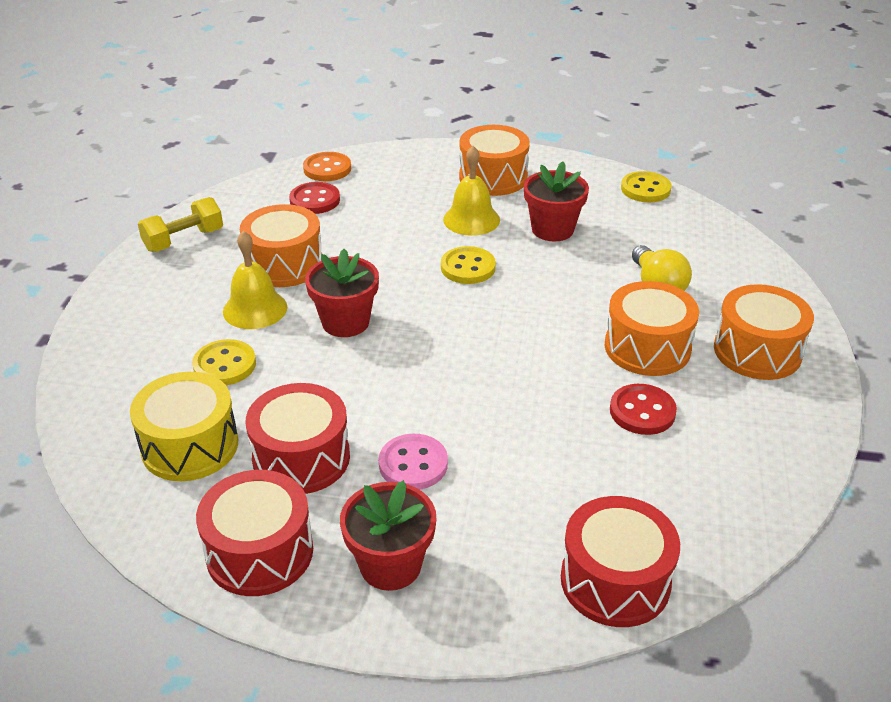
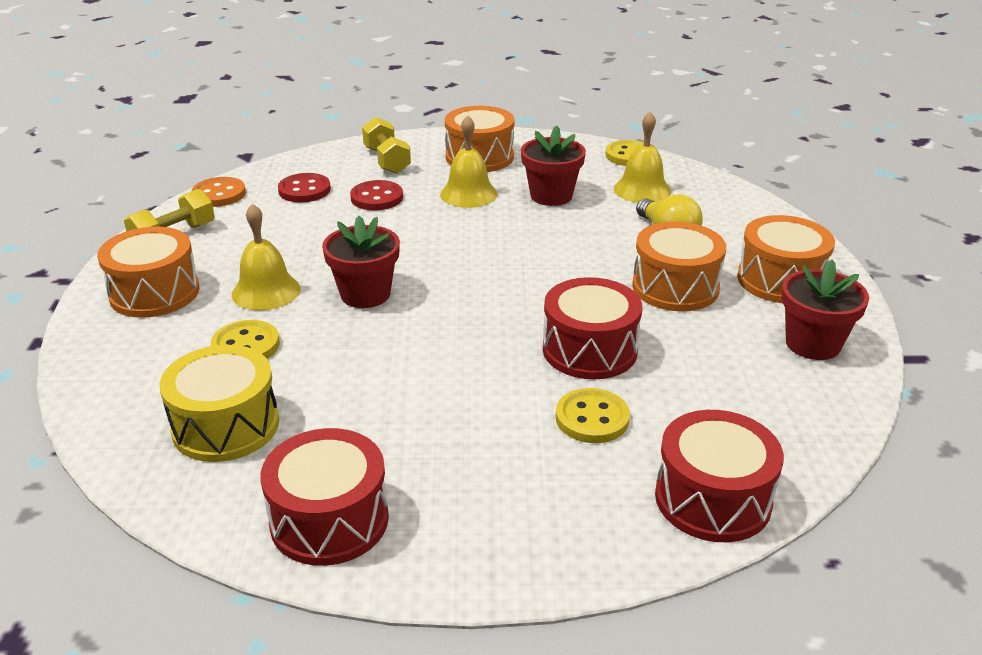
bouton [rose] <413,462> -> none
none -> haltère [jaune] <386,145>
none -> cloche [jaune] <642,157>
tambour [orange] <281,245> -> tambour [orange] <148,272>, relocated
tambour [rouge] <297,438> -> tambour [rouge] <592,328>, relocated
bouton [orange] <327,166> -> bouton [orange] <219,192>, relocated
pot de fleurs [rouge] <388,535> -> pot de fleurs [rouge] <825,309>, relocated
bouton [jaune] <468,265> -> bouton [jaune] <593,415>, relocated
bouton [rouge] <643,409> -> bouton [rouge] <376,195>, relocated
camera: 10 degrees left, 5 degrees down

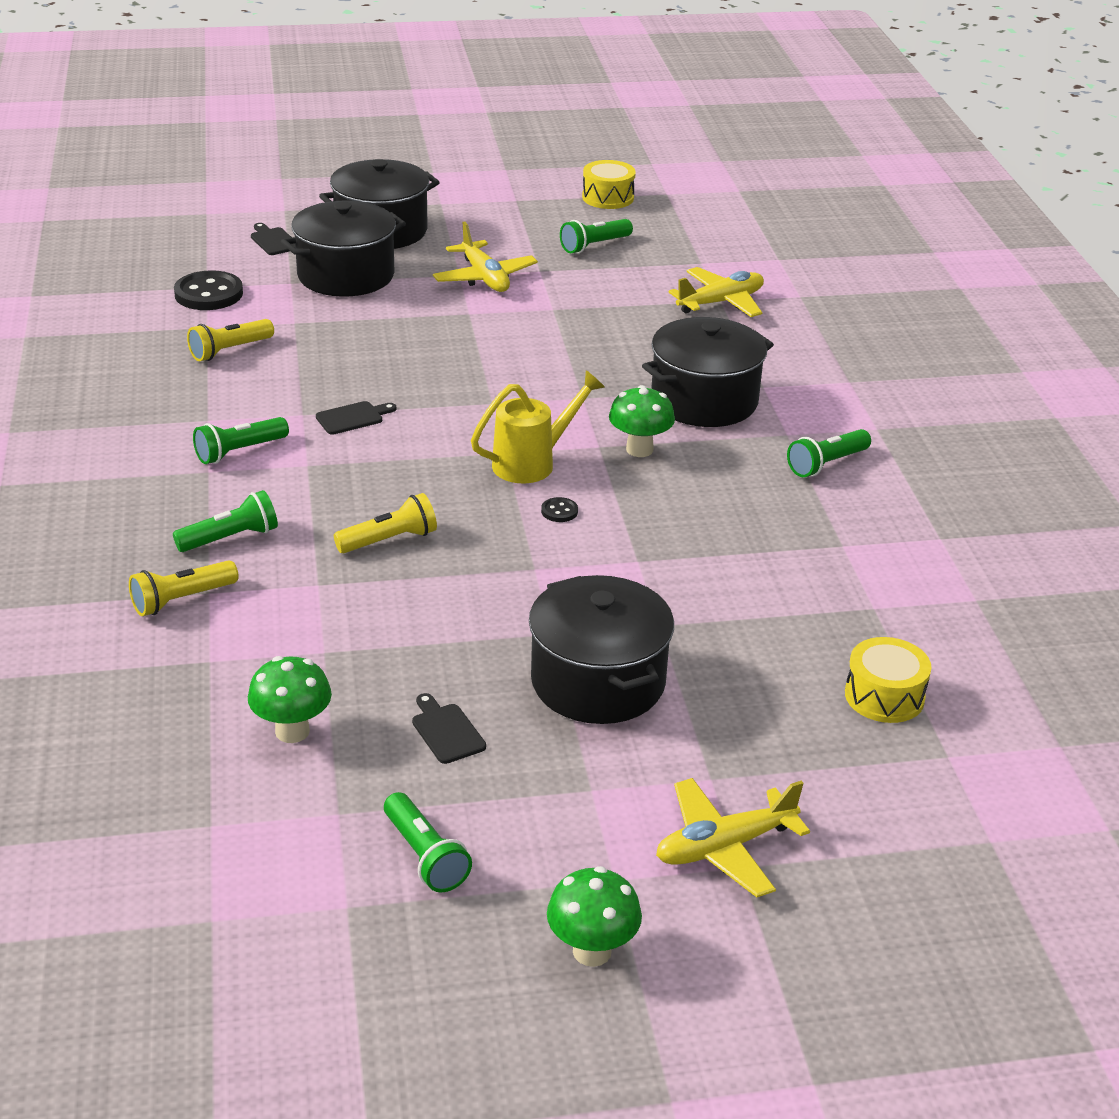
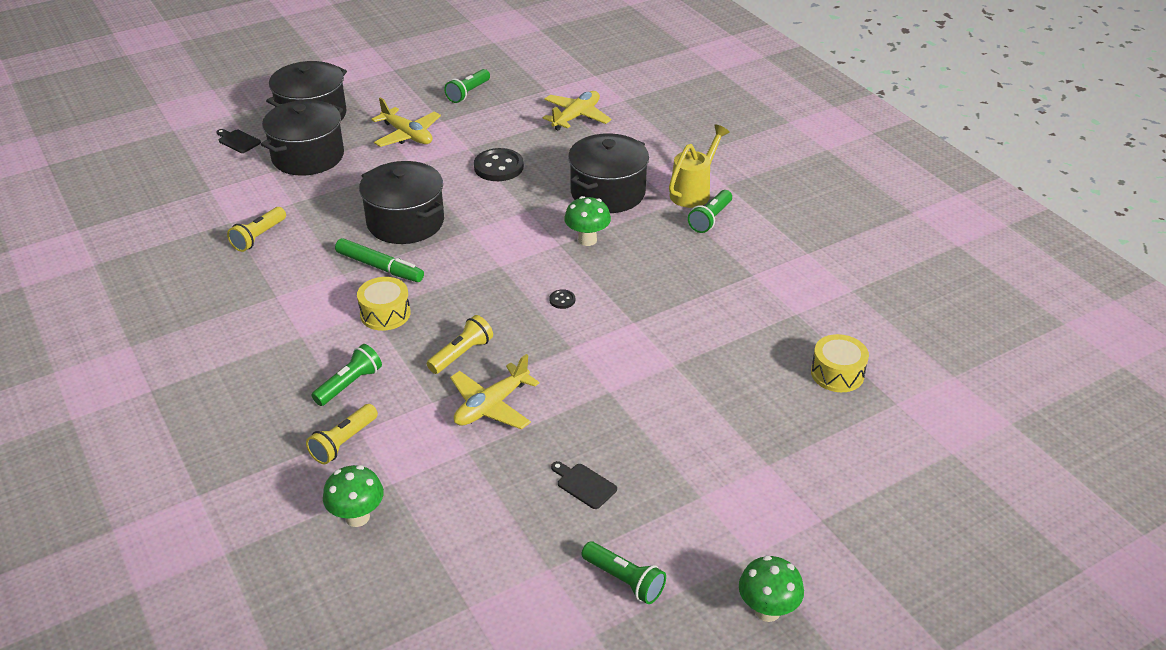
lampe de poche [vert] <241,440> -> none
bouton [noir] <208,290> -> bouton [noir] <499,164>, relocated
champignon [vert] <290,699> -> champignon [vert] <353,496>, relocated
arrosoir [jaune] <538,426> -> arrosoir [jaune] <699,166>, relocated
marmite [noir] <601,649> -> marmite [noir] <401,202>, relocated
tambour [jaune] <609,184> -> tambour [jaune] <383,304>, relocated
avion [jaune] <733,837> -> avion [jaune] <494,391>, relocated
planche à découper [noir] <356,418> -> feutre [vert] <379,260>
camera: 20 degrees left, 5 degrees up

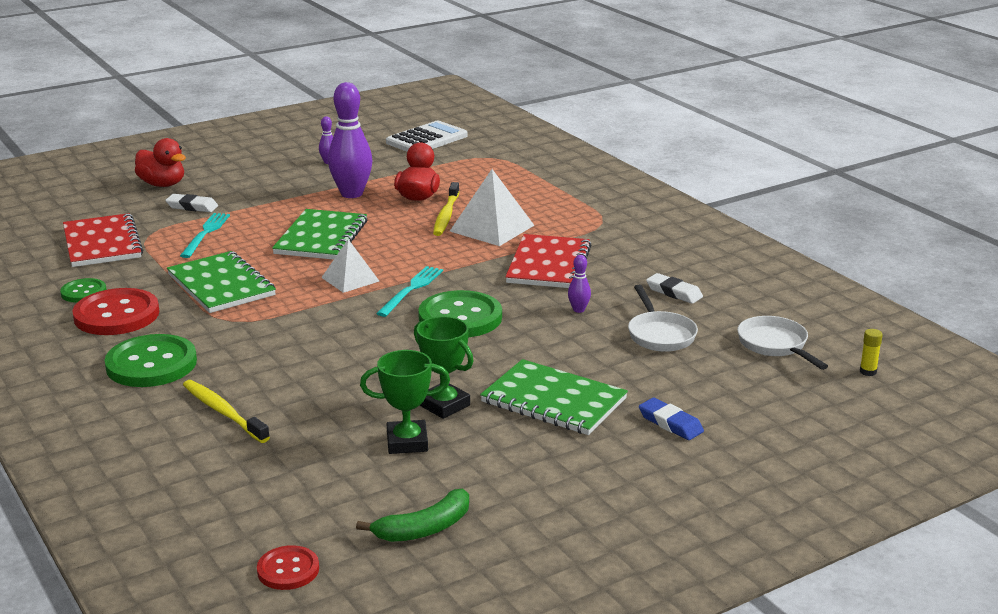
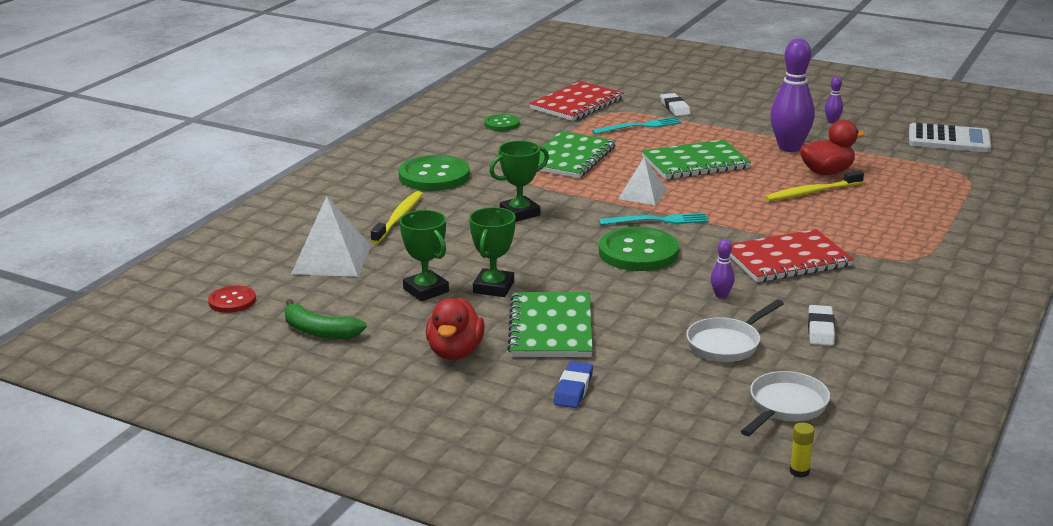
bouton [rouge] <115,311> -> none
none -> trophée [vert] <519,181>
canard [rouge] <160,162> -> canard [rouge] <455,329>, relocated
pyramide [blanc] <492,207> -> pyramide [blanc] <331,236>, relocated
camera: 60 degrees right, 0 degrees up

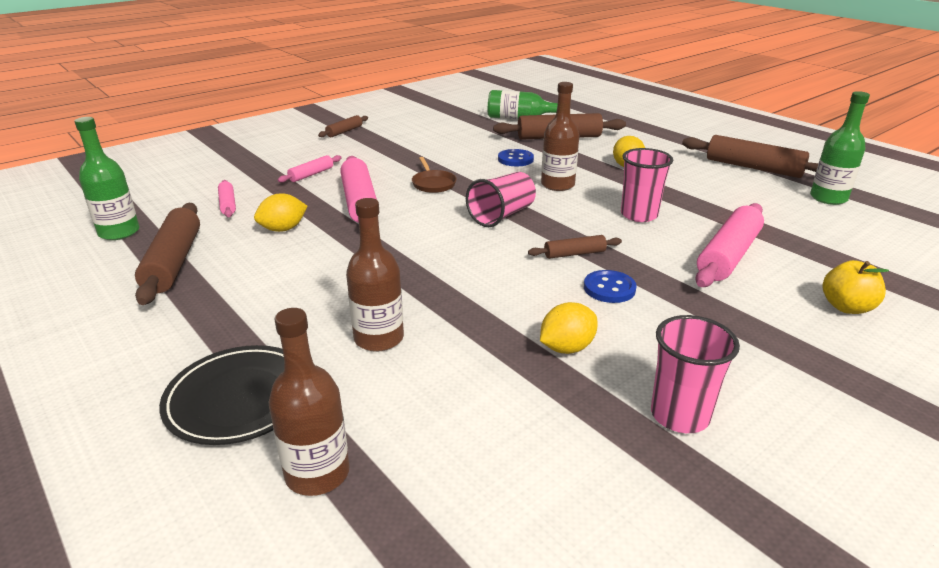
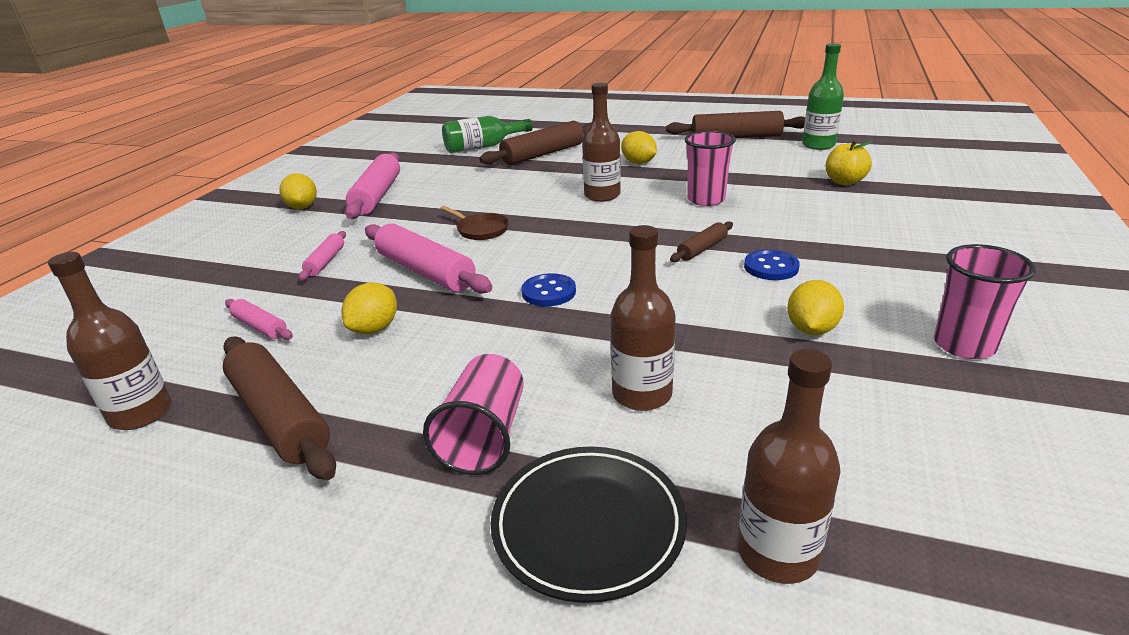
gobelet [rose] <501,199> -> gobelet [rose] <473,414>, relocated
bouton [bleu] <516,157> -> bouton [bleu] <548,290>, relocated
rouleau à pâtisserie [rose] <729,245> -> rouleau à pâtisserie [rose] <372,185>, relocated
pomme [jaune] <856,287> -> pomme [jaune] <849,162>, relocated
rouleau à pâtisserie [marron] <343,126> -> citron [jaune] <298,191>
bouteille [vert] <107,178> -> bouteille [marron] <110,341>
camera: 30 degrees left, 0 degrees up

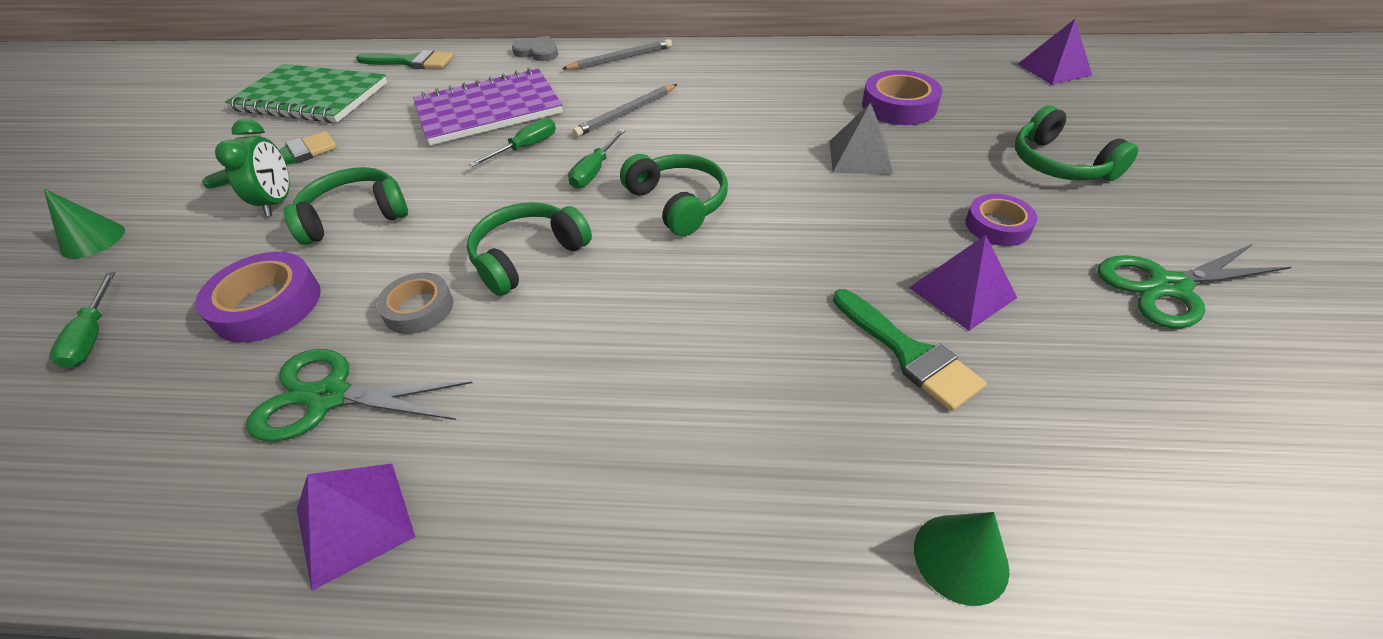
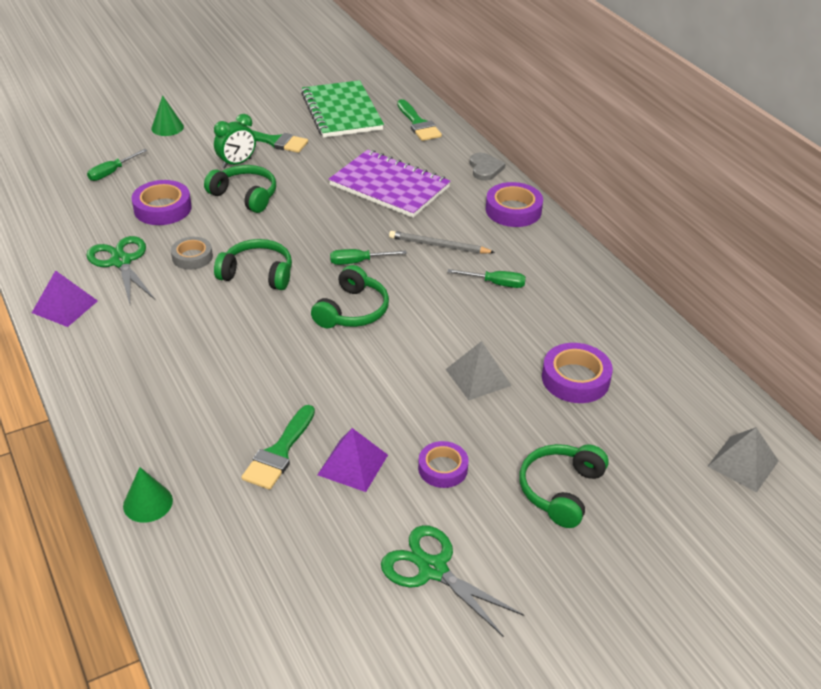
tournevis [vert] <512,142> -> tournevis [vert] <487,278>, relocated
crayon [gris] <617,54> -> ruban adhésif [violet] <514,204>
pyramide [violet] <1055,52> -> pyramide [gris] <743,459>
camera: 55 degrees right, 5 degrees down

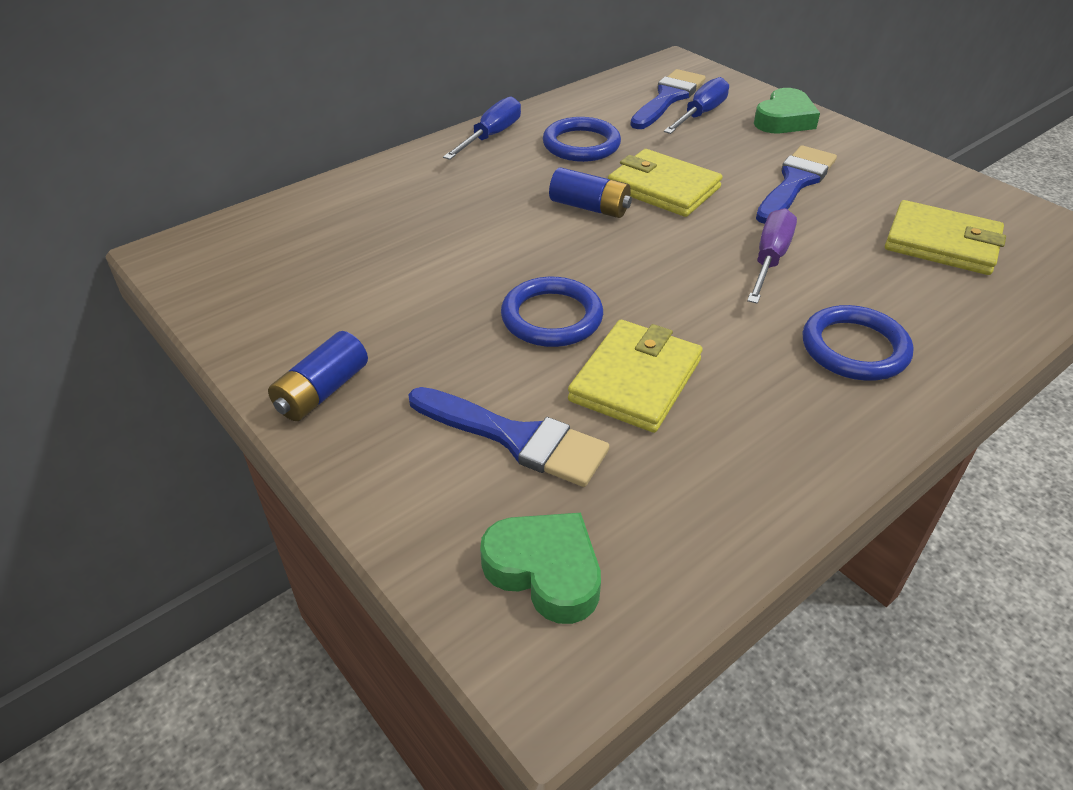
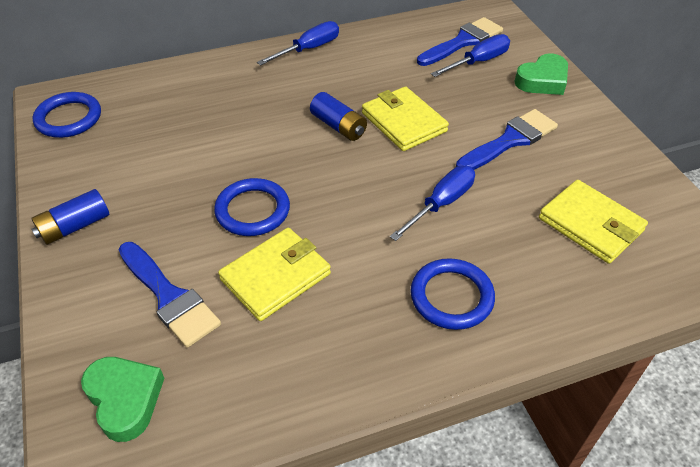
anneau [bleu] <582,139> -> anneau [bleu] <67,115>, relocated
tournevis [violet] <772,256> -> tournevis [bleu] <432,203>
camera: 20 degrees right, 5 degrees up

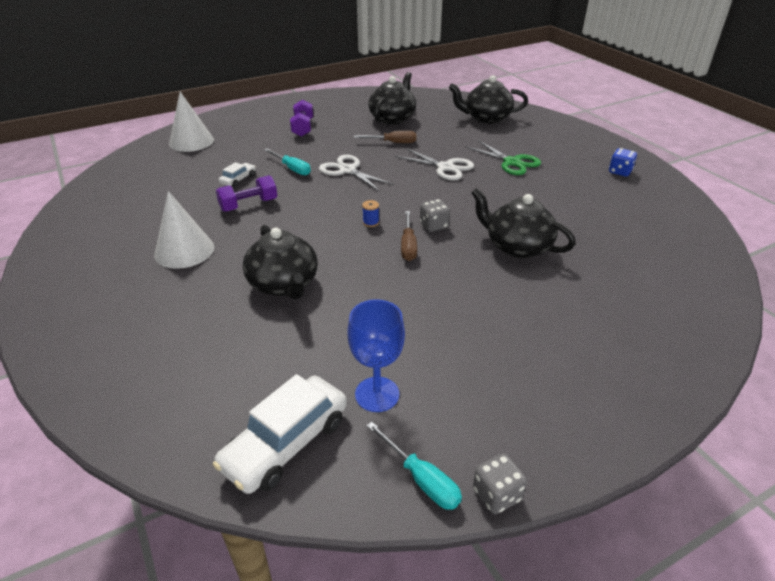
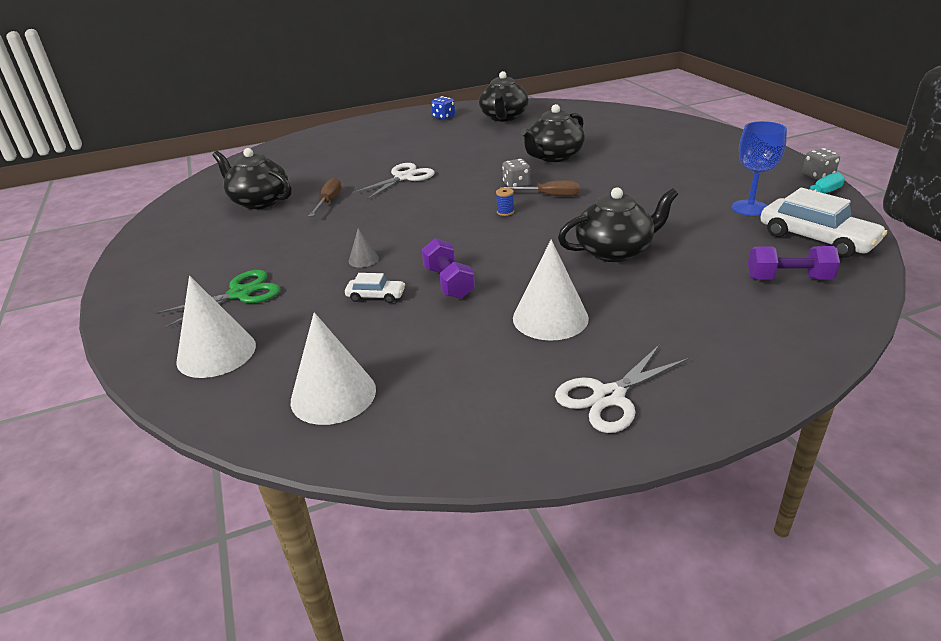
none -> cône [blanc] <333,368>
haltère [violet] <301,118> -> haltère [violet] <794,263>, relocated
ciseaux [blanc] <356,173> -> ciseaux [blanc] <622,388>, relocated
théière [noir] <488,99> -> théière [noir] <504,96>, relocated
ciseaux [vert] <503,157> -> ciseaux [vert] <218,299>, relocated
tournevis [turquoise] <287,162> -> cône [gris] <364,248>
voiture [blanc] <237,174> -> voiture [blanc] <375,288>, 150 degrees clockwise
camera: 80 degrees left, 5 degrees down

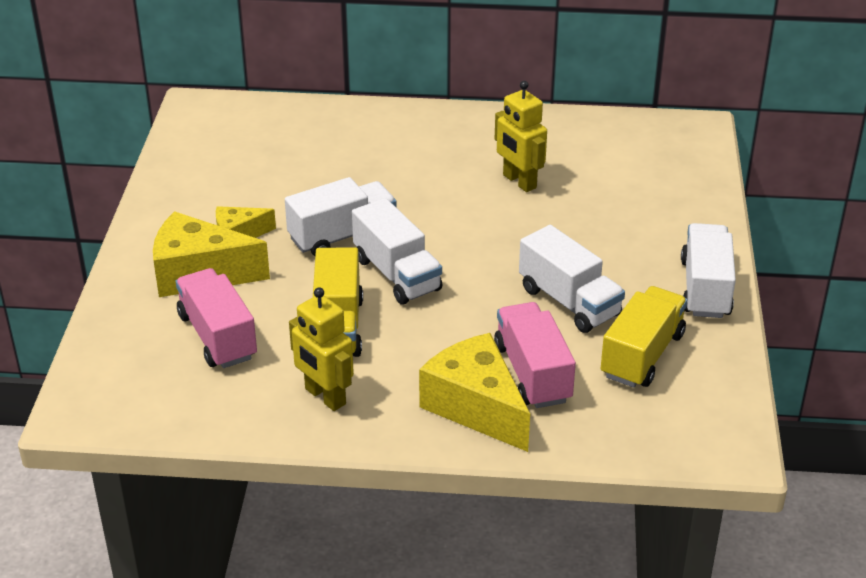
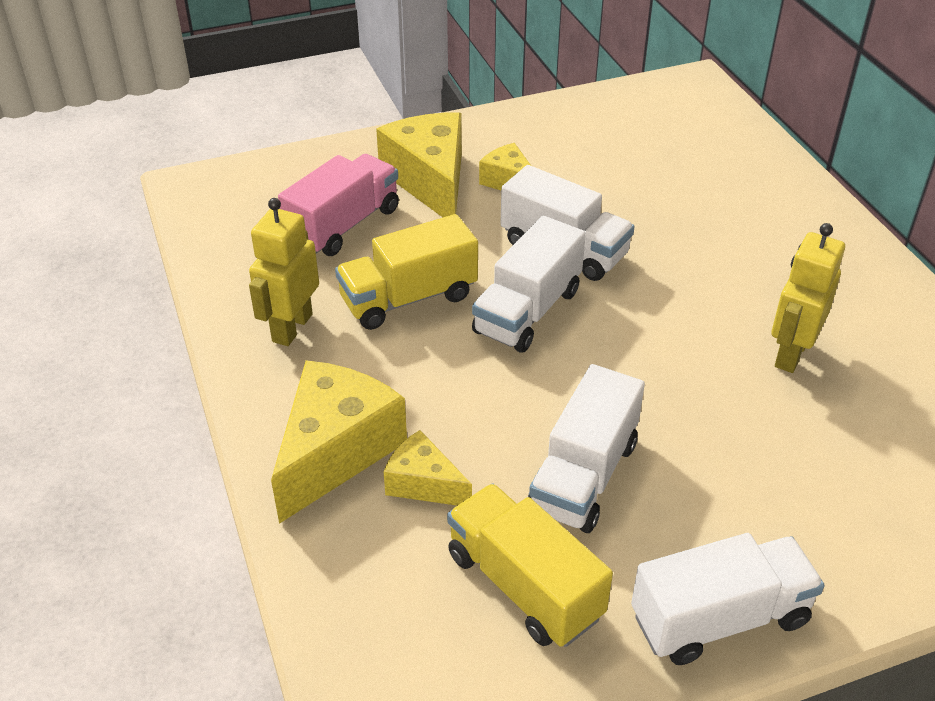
camion [rose] <535,355> -> fromage [jaune] <428,468>
camion [jaune] <644,337> -> camion [jaune] <530,565>, 135 degrees counterclockwise
camera: 65 degrees right, 5 degrees up

